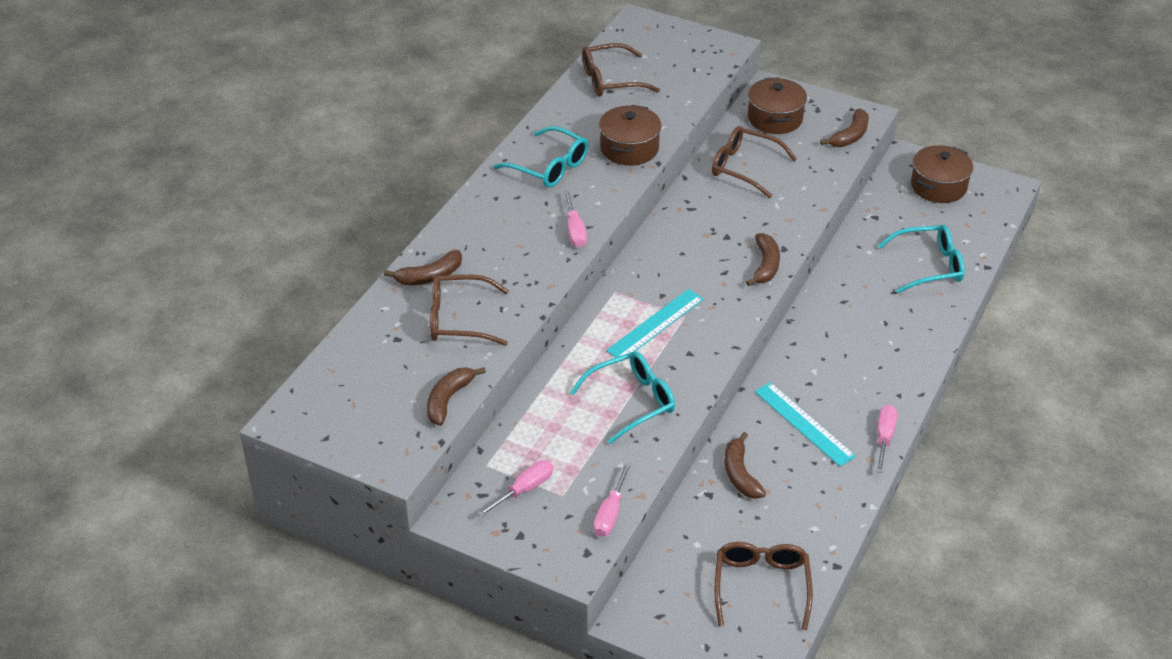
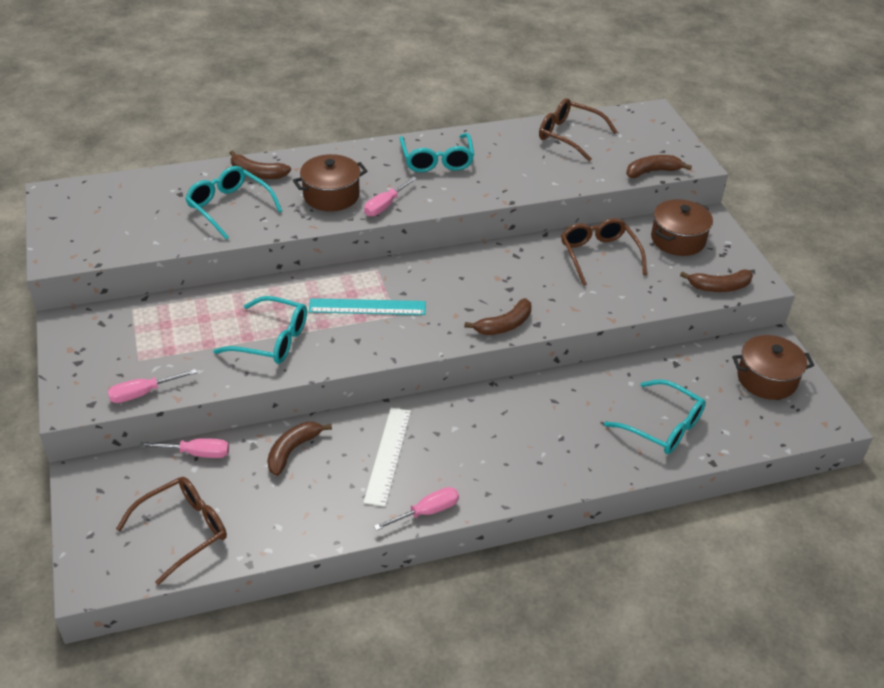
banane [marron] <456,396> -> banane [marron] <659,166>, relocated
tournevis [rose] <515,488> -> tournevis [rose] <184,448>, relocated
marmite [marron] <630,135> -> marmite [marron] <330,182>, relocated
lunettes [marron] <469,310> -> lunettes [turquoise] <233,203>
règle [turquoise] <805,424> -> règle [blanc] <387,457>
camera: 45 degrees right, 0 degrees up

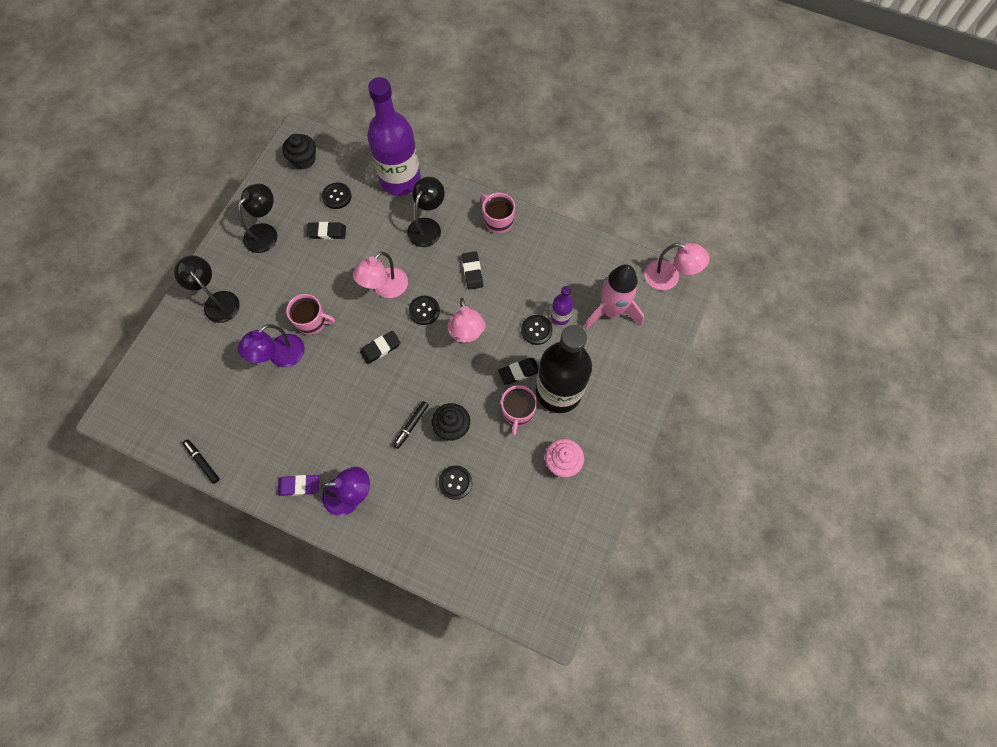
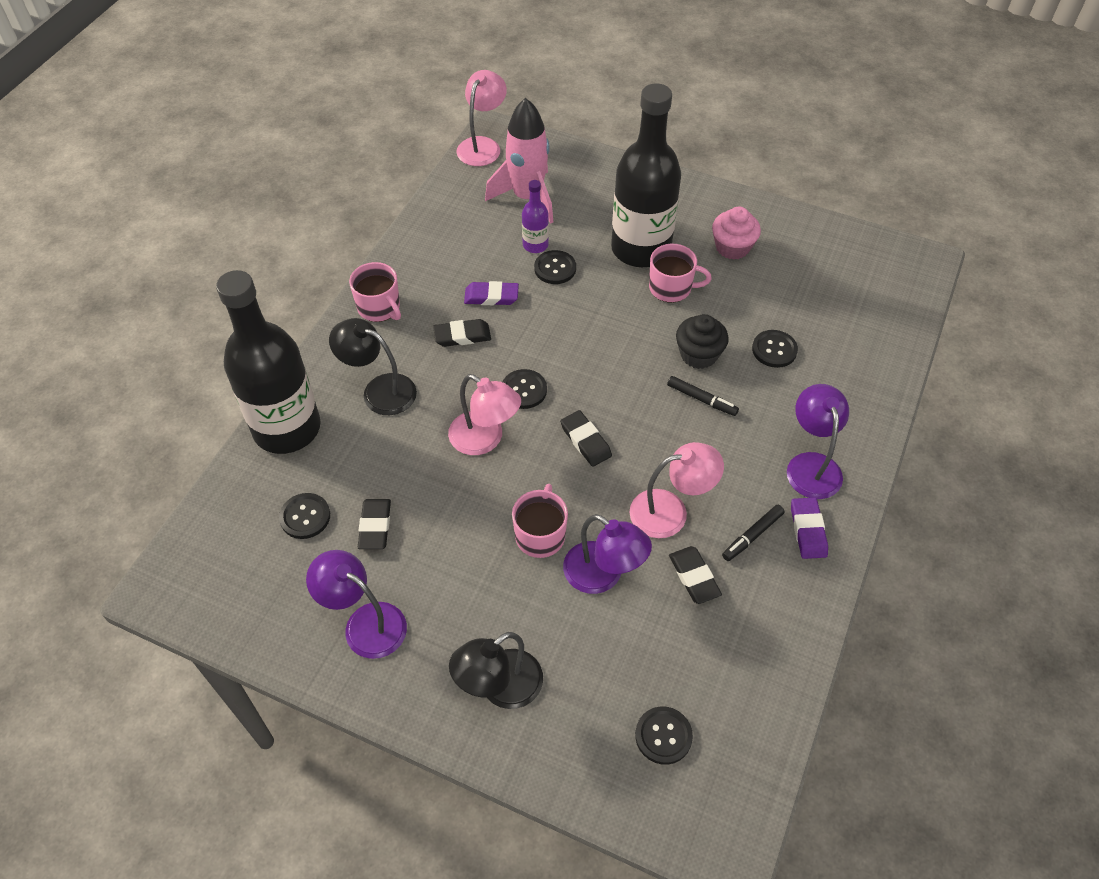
muffin [noir] <299,151> -> none
none -> gomme [violet] <491,293>
none -> bouton [noir] <664,735>
feutre [noir] <201,461> -> feutre [noir] <753,533>, relocated
lampe [rose] <467,320> -> lampe [rose] <676,490>, relocated
gomme [noir] <518,371> -> gomme [noir] <695,575>, relocated
lampe [noir] <257,218> -> lampe [violet] <356,604>
bouteille [violet] <394,136> -> bouteille [noir] <268,362>
tasse [rose] <498,213> -> tasse [rose] <375,292>, 90 degrees counterclockwise
camera: 90 degrees left, 15 degrees down

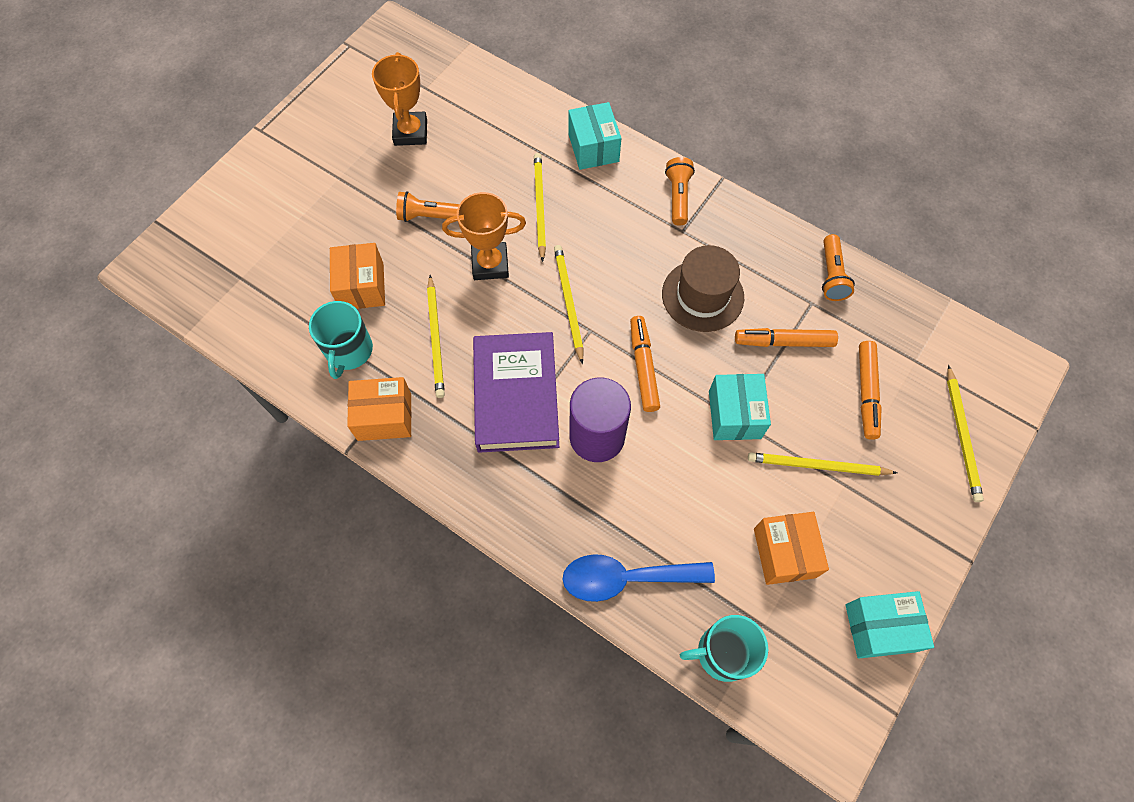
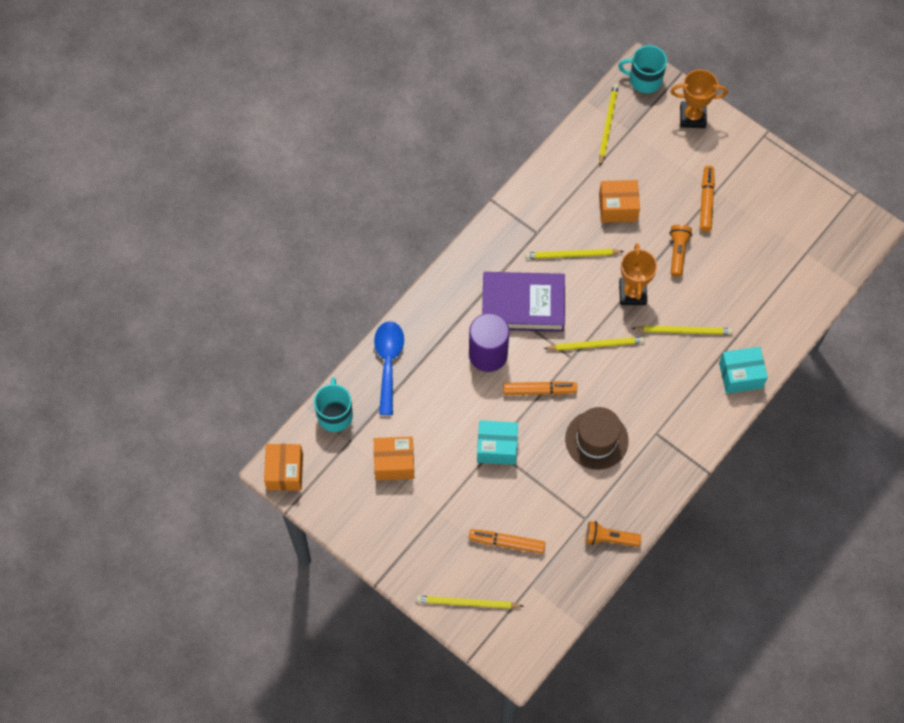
lampe de poche [orange] <680,191> -> none
boîte [turquoise] <889,624> -> none
tasse [turquoise] <341,340> -> tasse [turquoise] <642,69>, relocated
boîte [orange] <379,409> -> boîte [orange] <283,467>, relocated
trophée [orange] <399,99> -> trophée [orange] <699,98>, relocated
feutre [orange] <786,337> -> feutre [orange] <707,199>, relocated
crayon [jaune] <822,464> -> crayon [jaune] <609,124>, relocated
camera: 95 degrees right, 0 degrees up

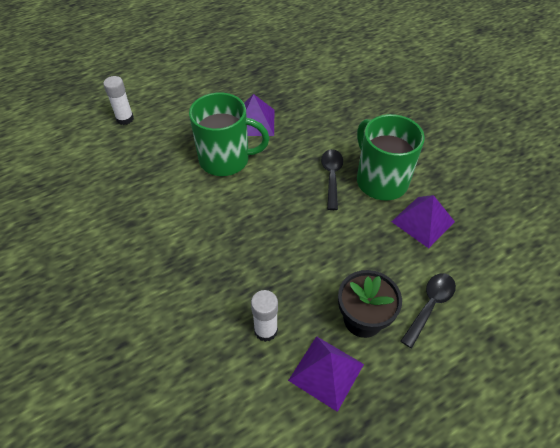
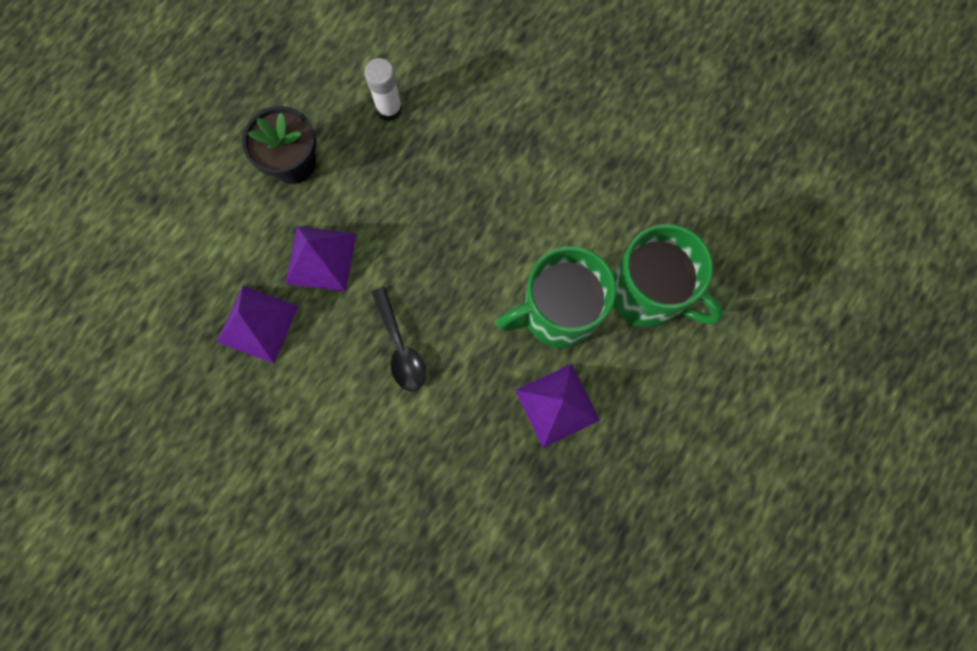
bâton de colle [blanc] <118,100> -> none
cuillère [noir] <428,310> -> none
pyramide [violet] <326,374> -> pyramide [violet] <321,259>, relocated
tasse [vert] <391,157> -> tasse [vert] <668,276>, relocated
camera: 155 degrees right, 25 degrees up

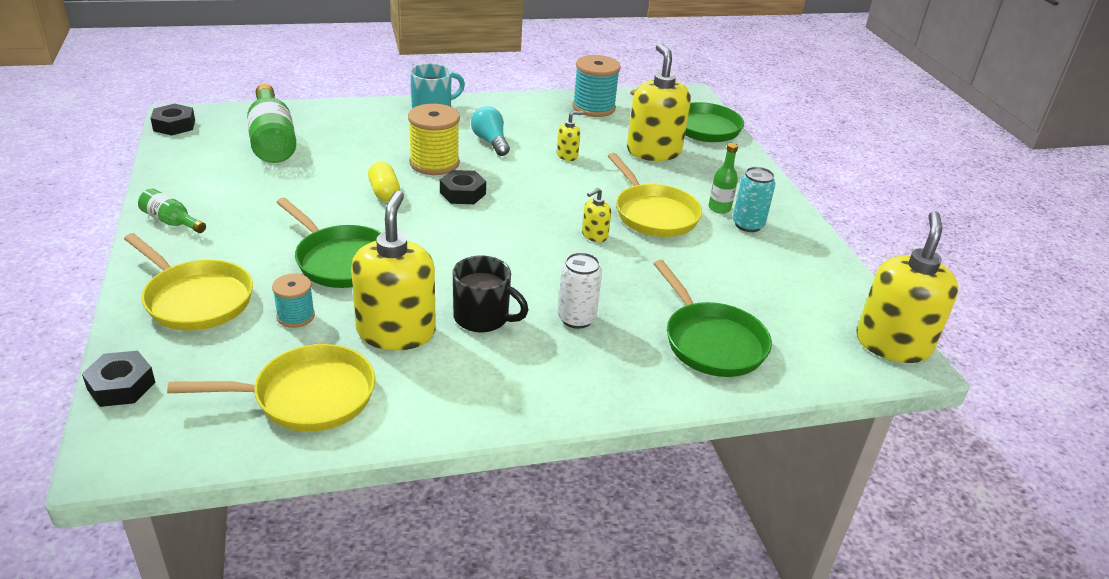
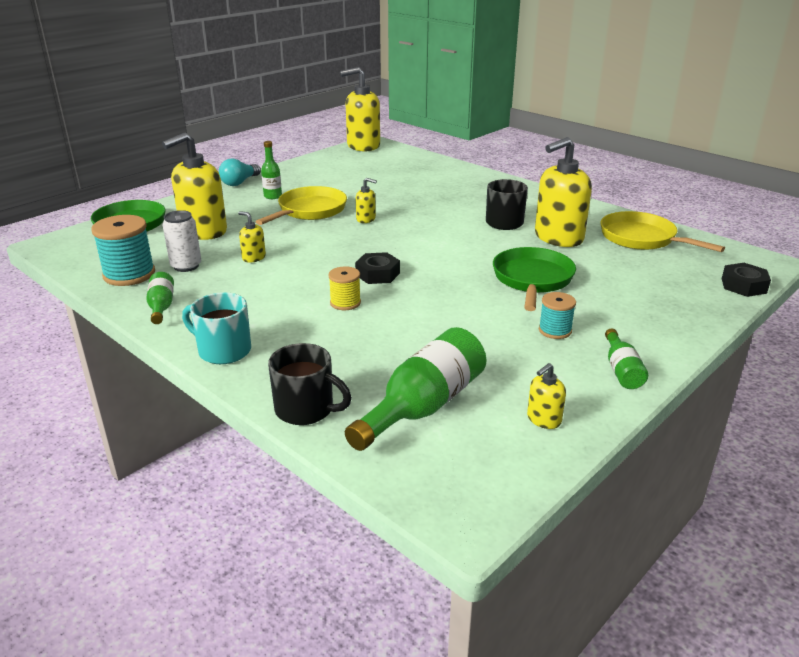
poêle [jaune] <188,282> -> none
écrou [noir] <173,120> -> none
gélule [jaune] <384,181> -> none
poêle [vert] <712,318> -> none
canette [turquoise] <754,199> -> none
none -> bouteille [vert] <160,298>
none -> tasse [noir] <310,384>
none -> distributeur de savon [jaune] <546,396>
bobine [turquoise] <293,301> -> bobine [turquoise] <557,315>, relocated
ampoule [turquoise] <490,131> -> ampoule [turquoise] <240,172>, relocated
canette [blanc] <580,290> -> canette [blanc] <182,241>, relocated
bobine [jaune] <434,139> -> bobine [jaune] <344,288>, x0.57
camera: 120 degrees left, 5 degrees down

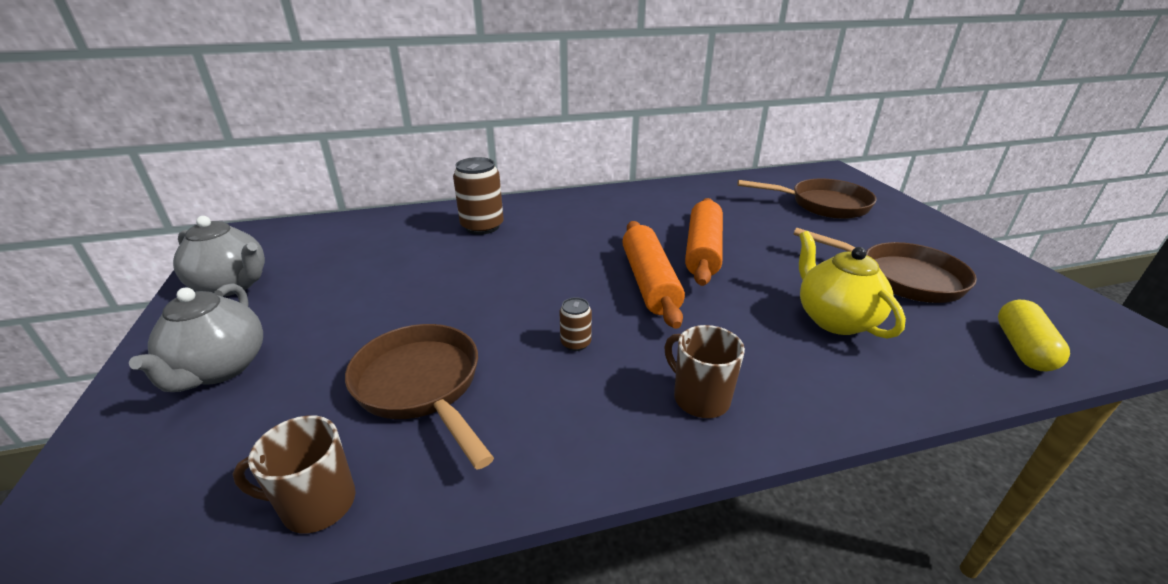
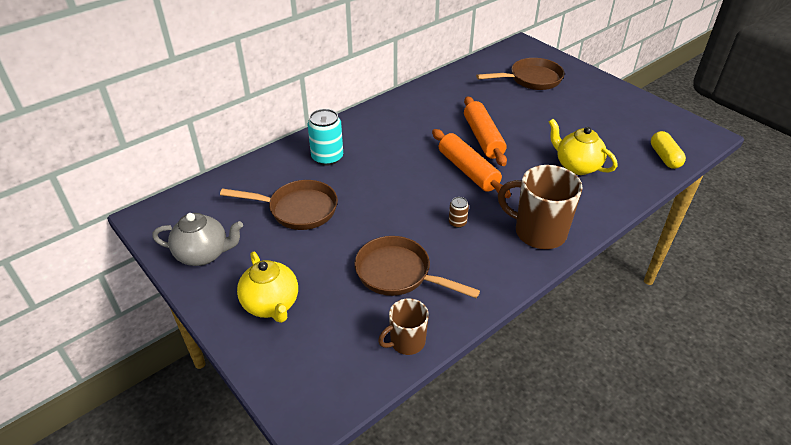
poêle [marron] <885,265> -> poêle [marron] <279,205>, relocated
théière [gris] <196,338> -> théière [jaune] <267,287>
canette [marron] <478,196> -> canette [turquoise] <325,137>
tasse [marron] <704,371> -> tasse [marron] <540,207>, x1.73
camera: 25 degrees left, 10 degrees up

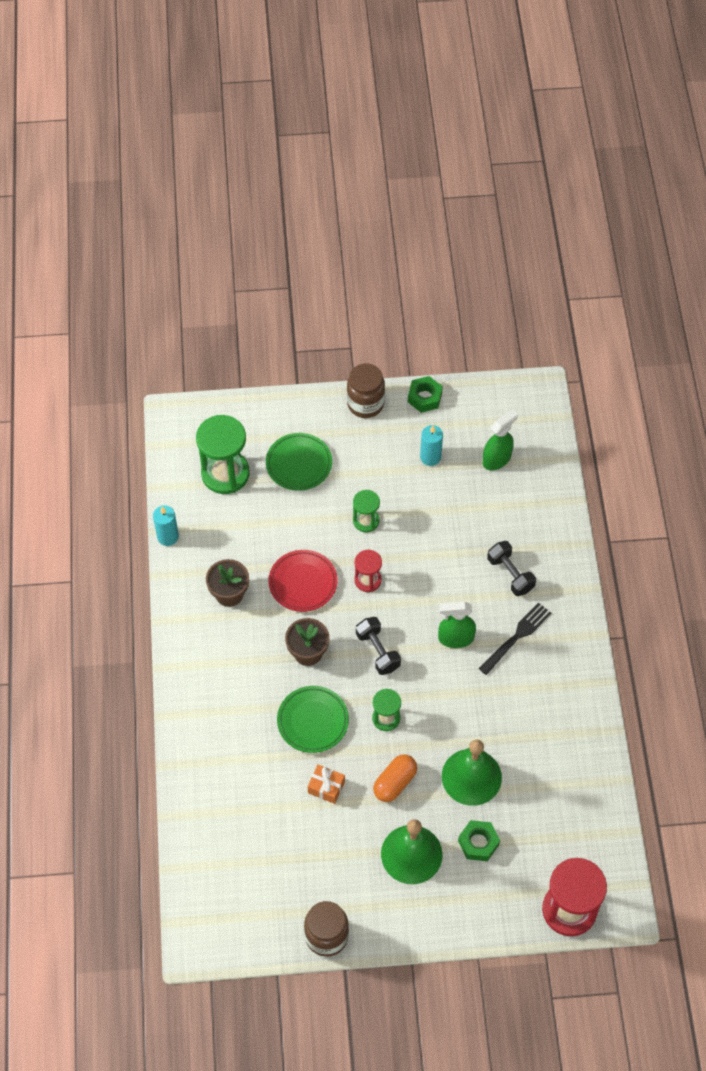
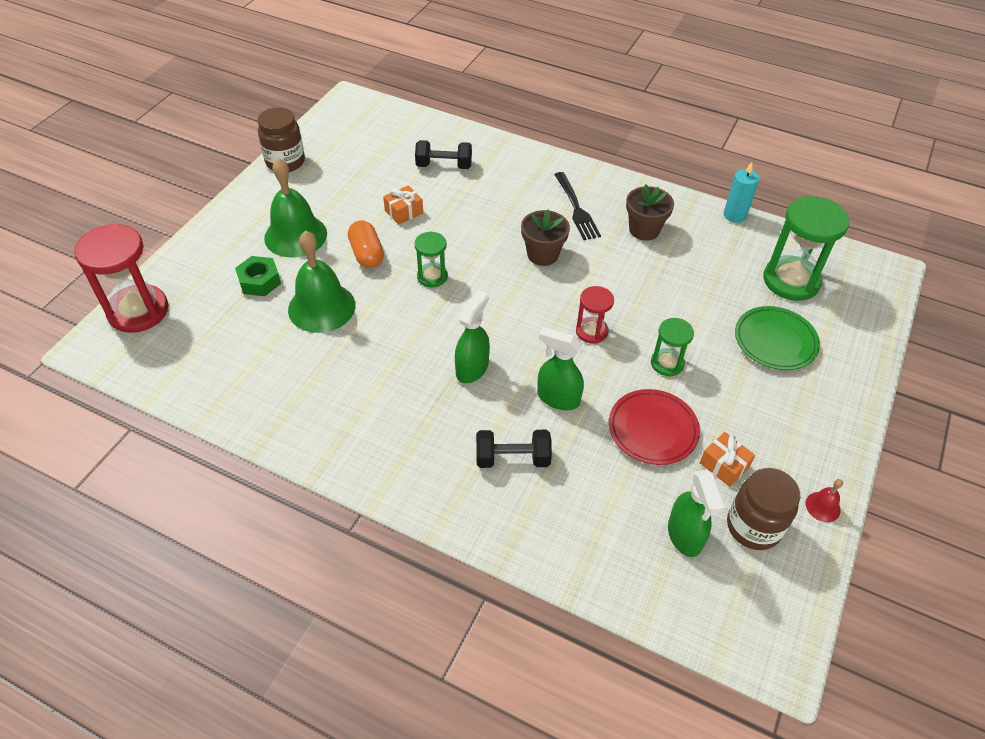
assiette [vert] <313,719> -> none
none -> vaporisateur [vert] <560,368>
assiette [rouge] <303,581> -> assiette [rouge] <654,427>, relocated
bocal [marron] <366,390> -> bocal [marron] <763,509>, relocated
haltère [noir] <378,646> -> haltère [noir] <443,154>, relocated
fourchette [noir] <515,639> -> fourchette [noir] <577,206>, relocated
écrou [vert] <425,394> -> cloche [rouge] <824,500>
bougie [turquoise] <431,445> -> cadeau [orange] <727,459>
camera: 120 degrees right, 10 degrees down

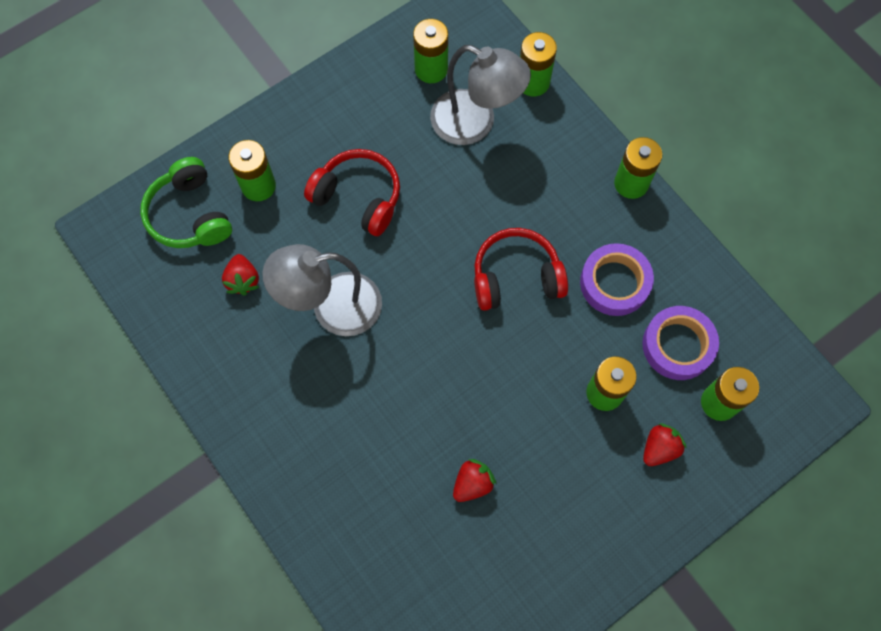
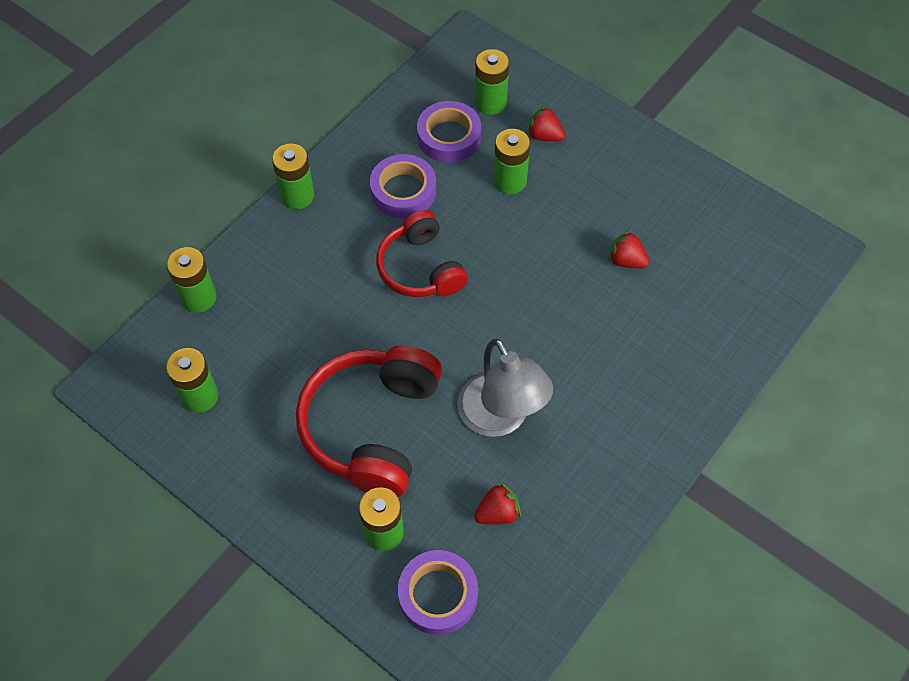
lampe [gris] <480,95> -> none
casque audio [vert] <186,202> -> ruban adhésif [violet] <438,592>
casque audio [rouge] <352,192> -> casque audio [rouge] <369,421>, x1.54
camera: 105 degrees left, 10 degrees down

